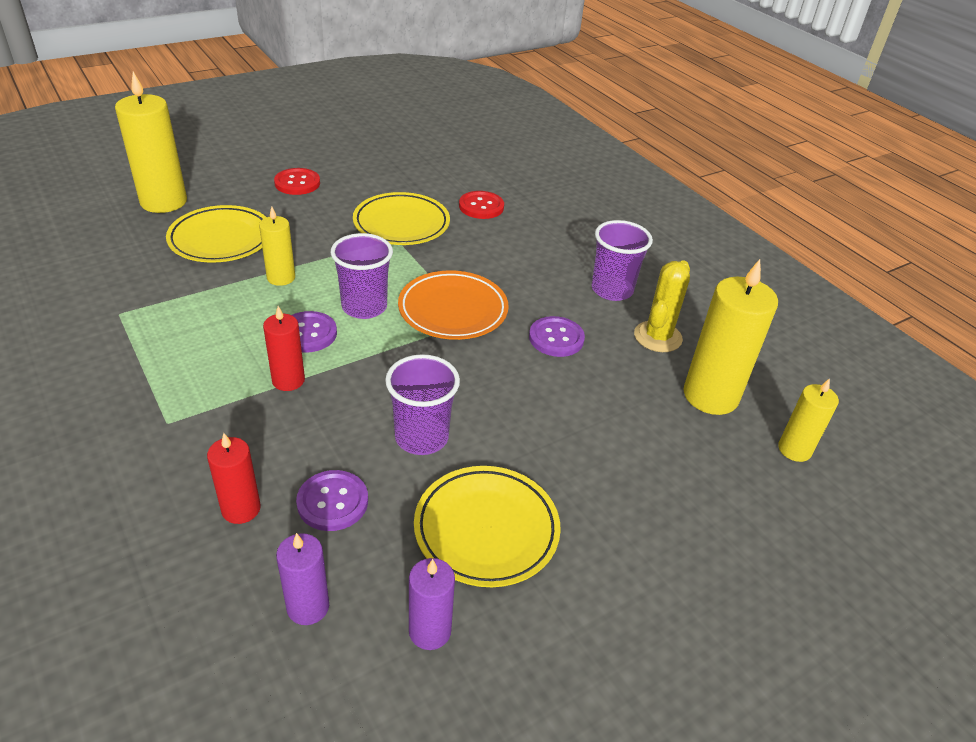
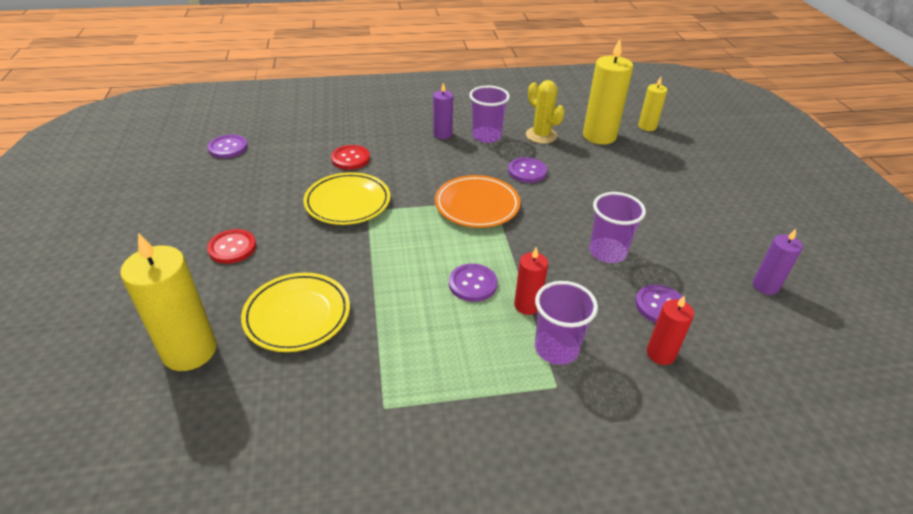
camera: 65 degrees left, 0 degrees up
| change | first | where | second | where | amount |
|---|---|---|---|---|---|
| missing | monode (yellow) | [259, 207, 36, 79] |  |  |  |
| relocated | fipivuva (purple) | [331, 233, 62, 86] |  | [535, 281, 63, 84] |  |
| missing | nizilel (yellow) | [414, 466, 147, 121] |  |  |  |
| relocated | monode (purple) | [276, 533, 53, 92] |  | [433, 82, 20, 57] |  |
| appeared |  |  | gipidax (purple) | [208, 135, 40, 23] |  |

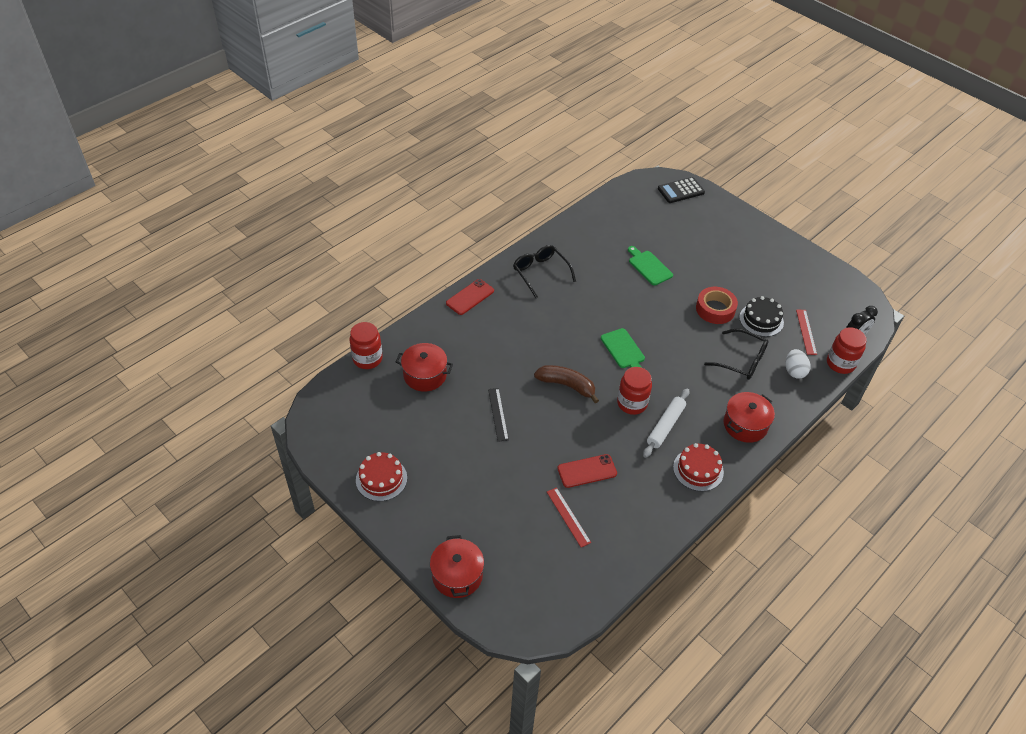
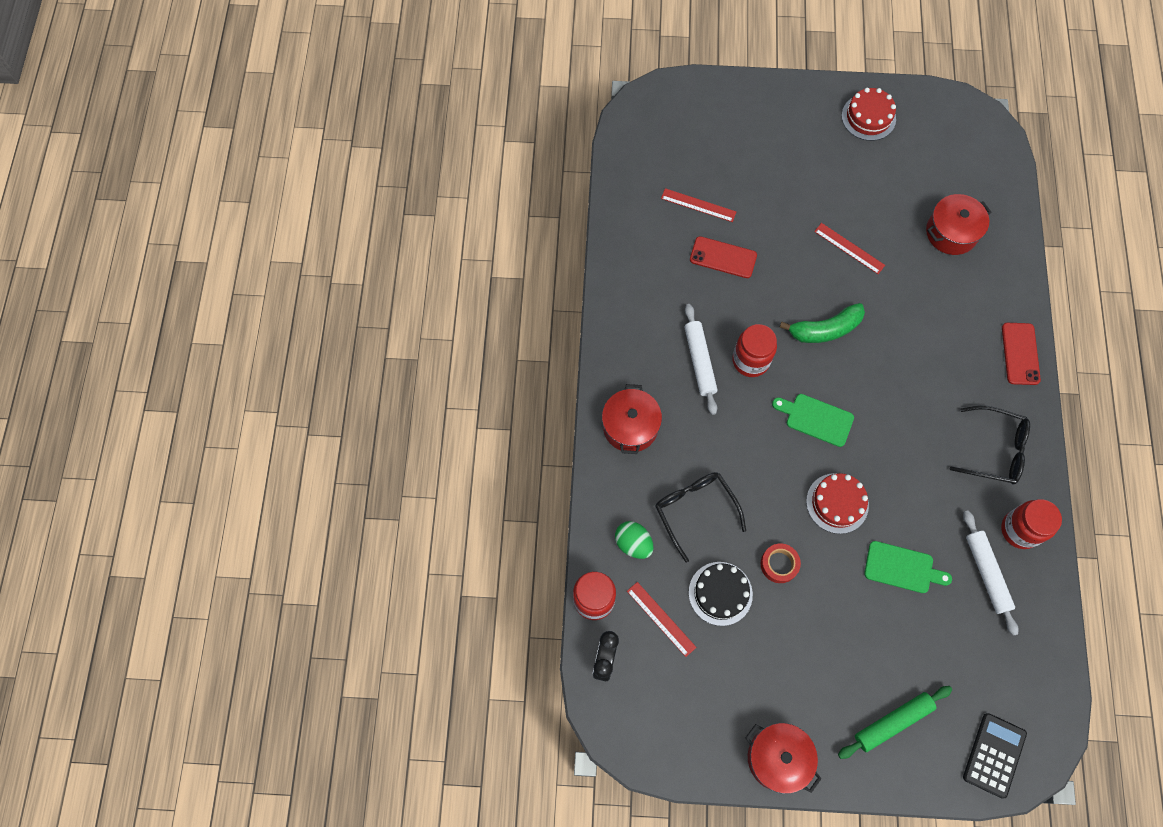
camera: 140 degrees right, 20 degrees up
| change | first | where | second | where | amount |
|---|---|---|---|---|---|
| size | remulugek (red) | [696, 287, 42, 37] |  | [761, 544, 40, 39] | x0.67 |
| relocated | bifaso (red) | [349, 322, 34, 47] |  | [1001, 499, 61, 50] |  |
| spun | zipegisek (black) | [704, 329, 64, 51] |  | [655, 472, 91, 91] | 75 degrees clockwise |
| colour | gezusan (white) | [786, 349, 24, 30] | gezusan (green) | [615, 521, 39, 38] |  |
| colour | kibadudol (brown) | [534, 365, 65, 38] | kibadudol (green) | [780, 303, 85, 40] |  |
| colour | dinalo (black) | [488, 388, 21, 54] | dinalo (red) | [814, 223, 71, 51] |  |
| relocated | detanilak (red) | [673, 443, 51, 48] |  | [806, 473, 63, 61] |  |
| spun | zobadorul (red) | [557, 454, 60, 34] |  | [690, 236, 67, 42] | 75 degrees clockwise |
| relocated | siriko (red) | [430, 535, 54, 63] |  | [745, 723, 77, 71] |  |
| appeared |  |  | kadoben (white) | [963, 510, 56, 126] |  |
| appeared |  |  | kadoben (green) | [838, 686, 114, 73] |  |

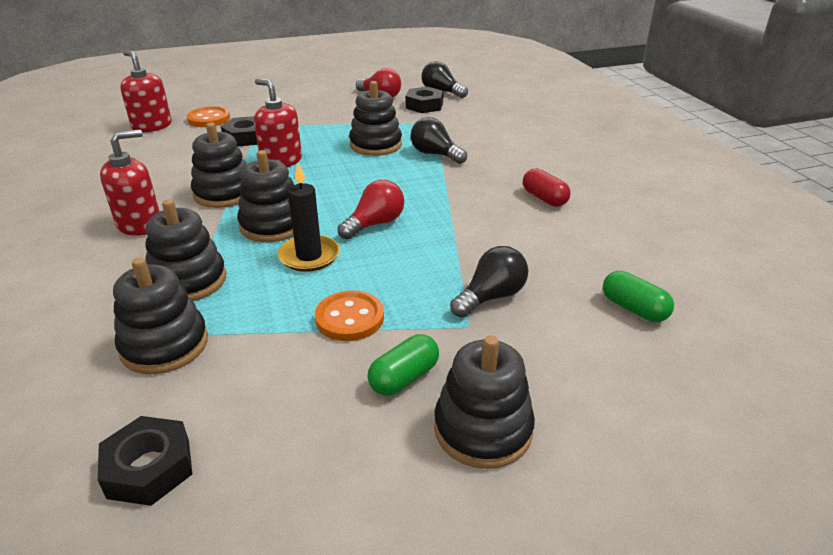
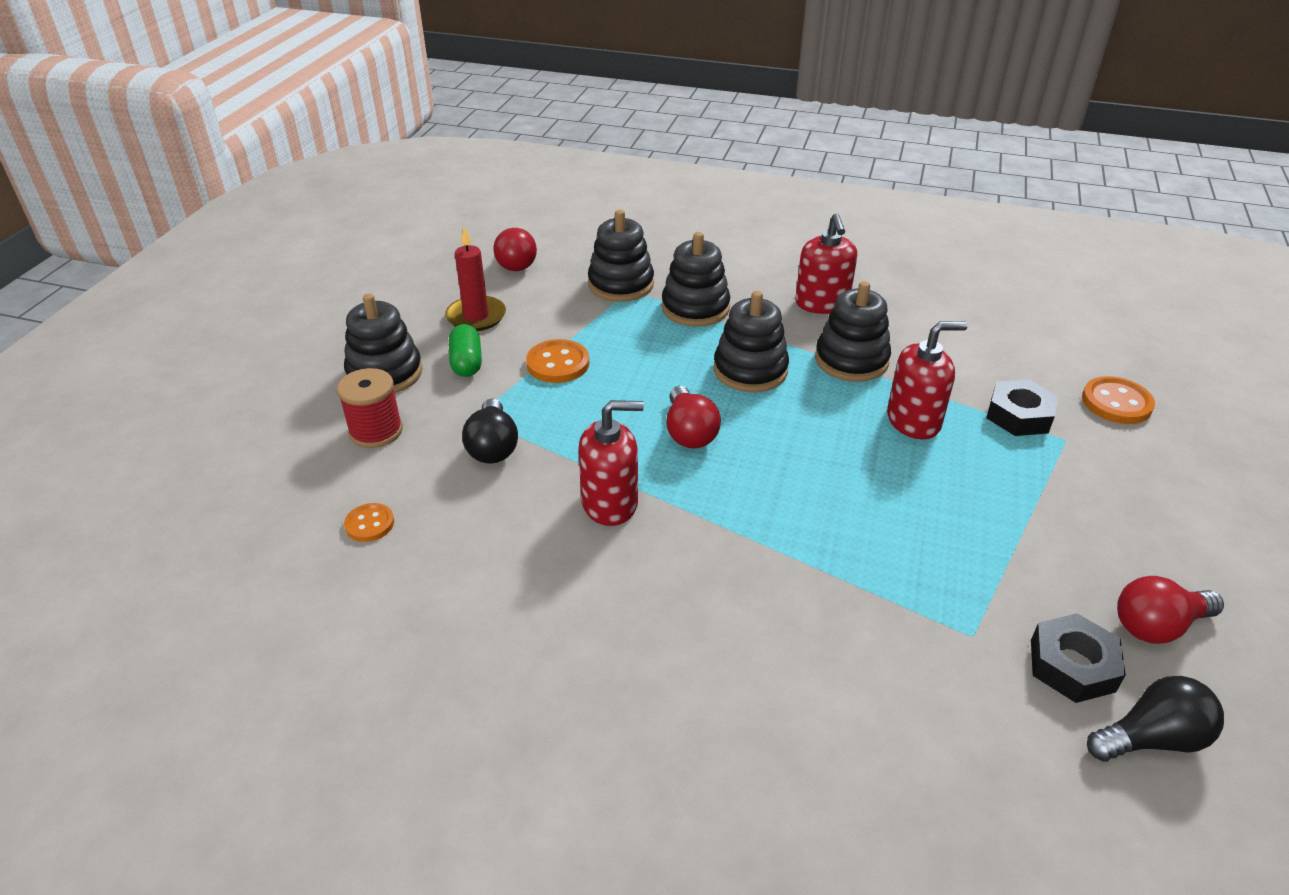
camera: 125 degrees right, 5 degrees up
| change | first | where | second | where | amount |
|---|---|---|---|---|---|
| relocated | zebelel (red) | [120, 50, 52, 82] |  | [578, 400, 66, 126] |  |
| missing | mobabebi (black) | [349, 81, 53, 75] |  |  |  |
| missing | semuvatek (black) | [411, 117, 56, 47] |  |  |  |
| missing | monode (black) | [278, 163, 62, 109] |  |  |  |
| missing | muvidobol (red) | [523, 168, 47, 39] |  |  |  |
| exchanged | muvidobol (green) | [603, 271, 71, 51] | gipidax (orange) | [344, 503, 50, 39] |  |
| exchanged | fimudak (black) | [98, 416, 95, 90] | semuvatek (red) | [494, 228, 43, 43] |  |
| appeared |  |  | monode (red) | [445, 226, 61, 105] |  |
| appeared |  |  | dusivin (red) | [337, 368, 66, 80] |  |

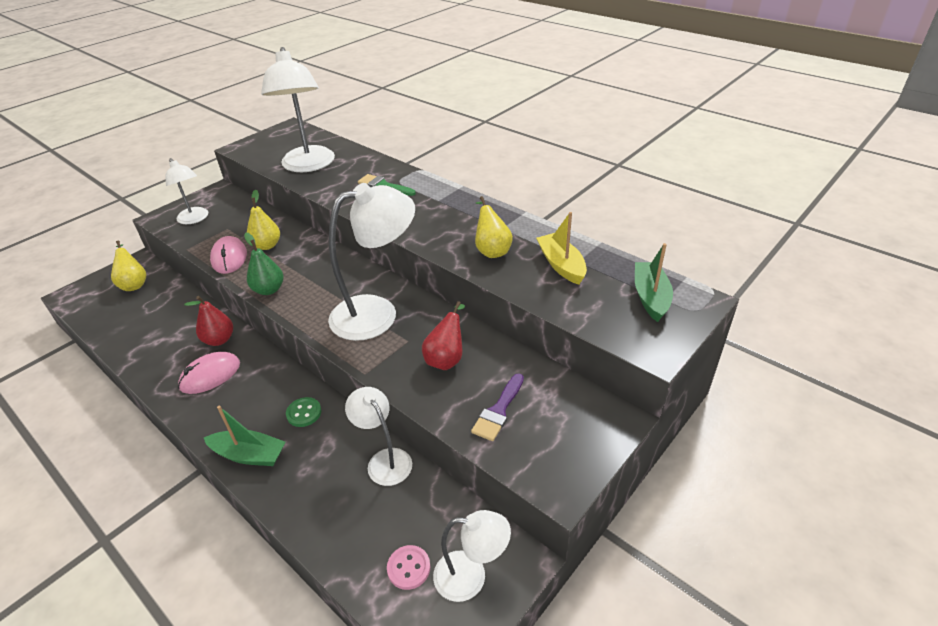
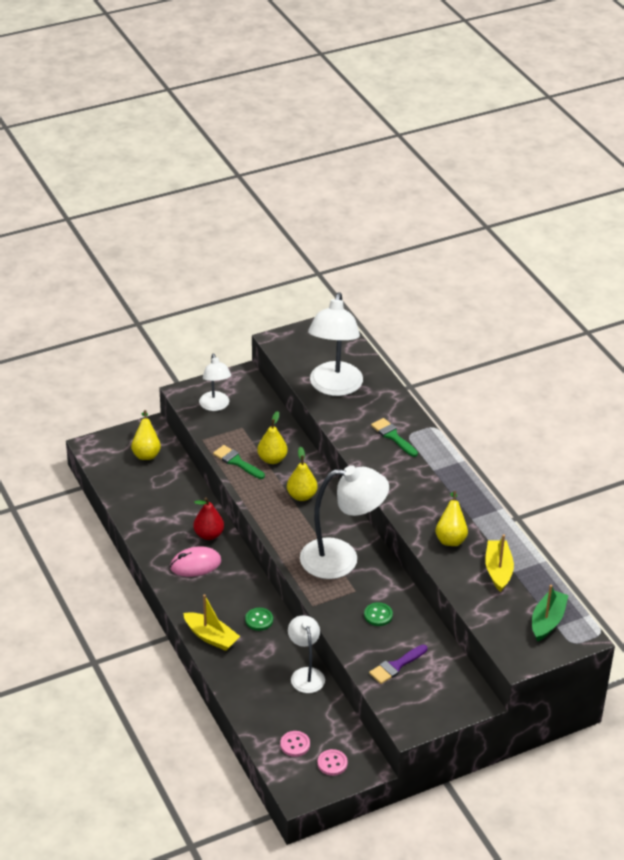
camera: 20 degrees right, 0 degrees up
| change | first | where | second | where | amount |
|---|---|---|---|---|---|
| missing | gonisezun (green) | [244, 233, 40, 62] |  |  |  |
| exchanged | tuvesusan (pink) | [210, 236, 37, 38] | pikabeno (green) | [213, 445, 52, 34] |  |
| exchanged | gonisezun (red) | [422, 301, 43, 69] | gipidax (green) | [364, 603, 29, 23] |  |
| colour | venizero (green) | [204, 406, 82, 60] | venizero (yellow) | [183, 594, 57, 57] |  |
| exchanged | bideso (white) | [433, 510, 78, 92] | gipidax (pink) | [317, 749, 31, 27] |  |
| appeared |  |  | gonisezun (yellow) | [287, 447, 31, 54] |  |

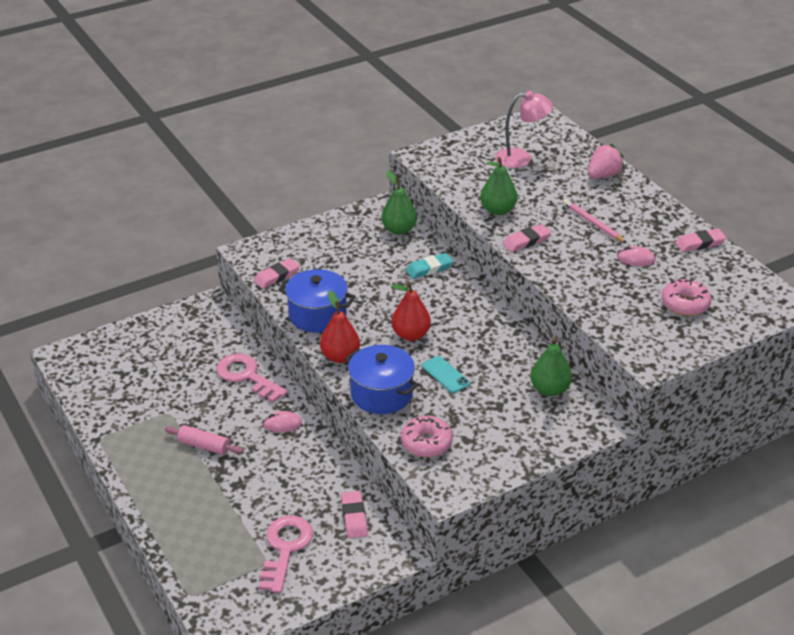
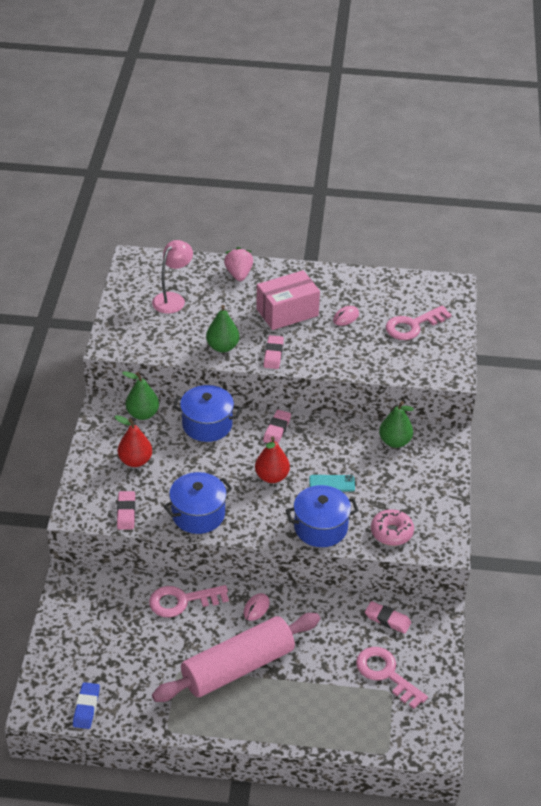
camera: 55 degrees left, 5 degrees up
| change | first | where | second | where | amount |
|---|---|---|---|---|---|
| exchanged | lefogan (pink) | [563, 199, 64, 44] | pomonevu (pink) | [256, 270, 64, 60] |  |
| relocated | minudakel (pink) | [675, 229, 51, 23] |  | [263, 410, 28, 33] |  |
| exchanged | minudakel (turquoise) | [406, 253, 47, 26] | siriko (blue) | [173, 385, 68, 57] |  |
| exchanged | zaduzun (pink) | [661, 279, 50, 37] | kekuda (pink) | [386, 305, 66, 35] |  |
| relocated | gonisezun (red) | [320, 291, 40, 72] |  | [114, 415, 38, 52] |  |
| size | kadoben (pink) | [165, 425, 78, 30] |  | [152, 613, 168, 89] | x2.38 |
| appeared |  |  | minudakel (blue) | [73, 682, 27, 47] |  |

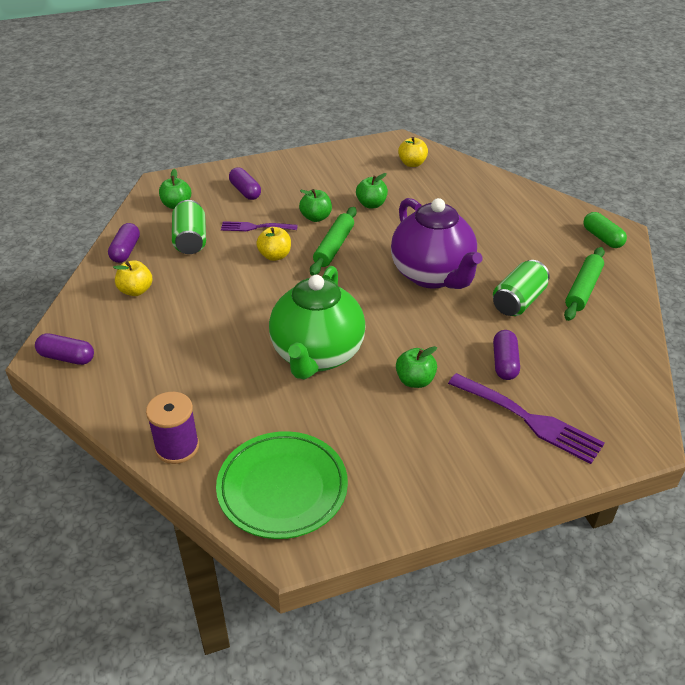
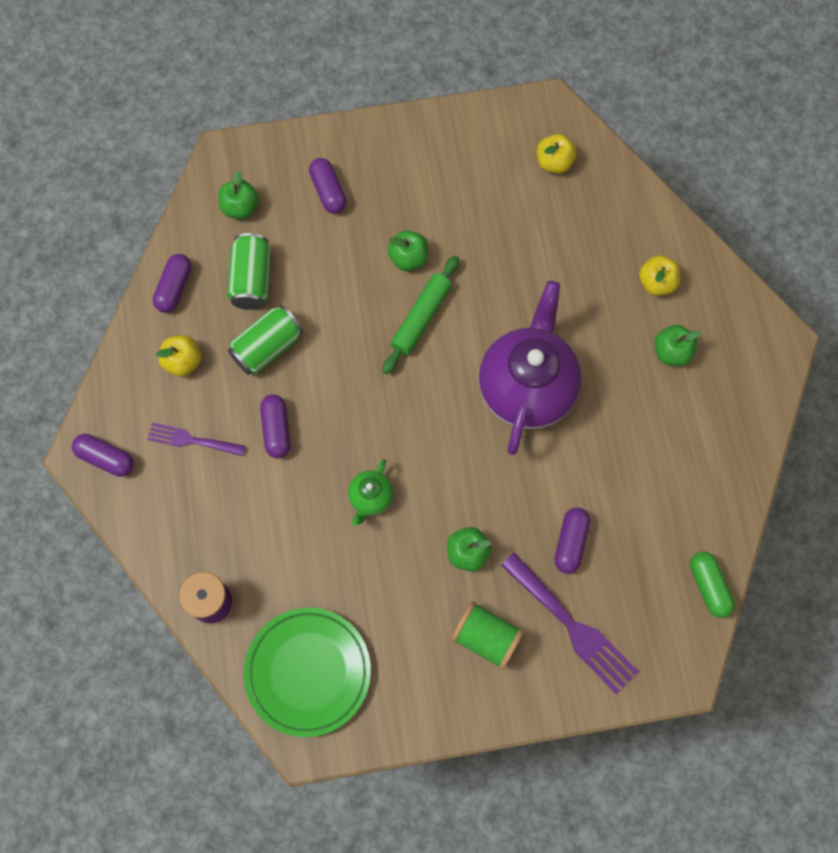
camera: 10 degrees right, 30 degrees up
| change | first | where | second | where | amount |
|---|---|---|---|---|---|
| relocated | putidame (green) | [356, 173, 32, 35] |  | [654, 325, 46, 41] |  |
| spun | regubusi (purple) | [391, 198, 91, 91] |  | [479, 281, 103, 174] | 150 degrees counterclockwise |
| relocated | muvidobol (green) | [583, 212, 44, 36] |  | [690, 552, 45, 66] |  |
| relocated | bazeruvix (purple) | [221, 221, 77, 10] |  | [147, 423, 99, 33] |  |
| relocated | putidame (yellow) | [256, 227, 35, 34] |  | [639, 255, 42, 41] |  |
| missing | kadoben (green) | [564, 247, 41, 74] |  |  |  |
| relocated | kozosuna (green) | [493, 260, 57, 56] |  | [228, 305, 75, 70] |  |
| size | regubusi (green) | [269, 266, 97, 113] |  | [348, 459, 45, 67] | x0.44 |
| appeared |  |  | muvidobol (purple) | [260, 394, 31, 64] |  |
| appeared |  |  | dusivin (green) | [451, 601, 73, 69] |  |

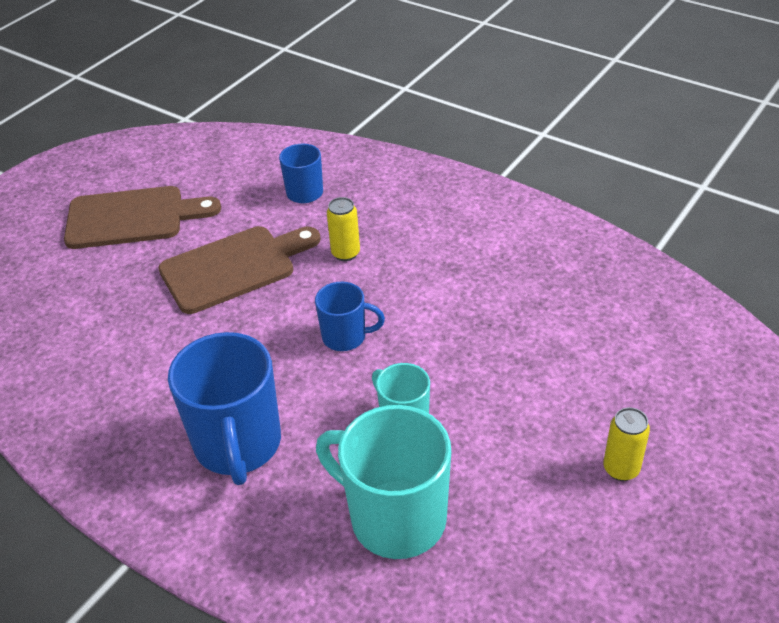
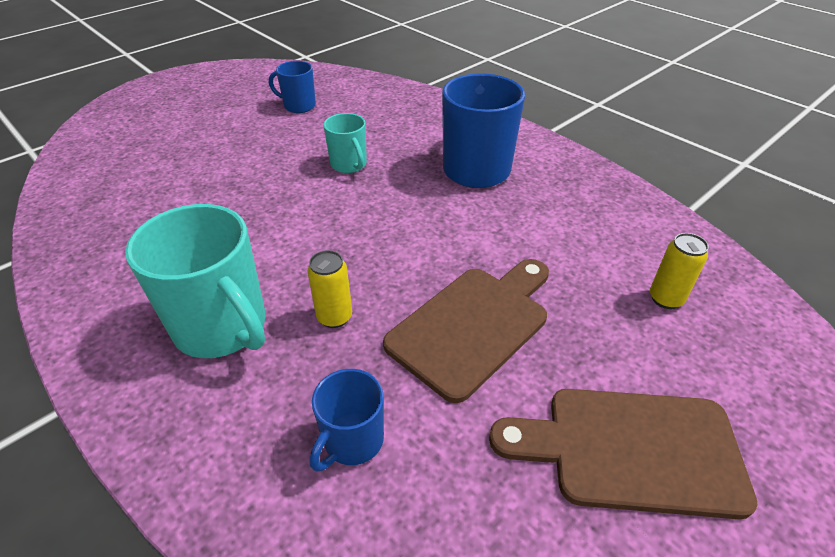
camera: 170 degrees left, 0 degrees up
| change | first | where | second | where | amount |
|---|---|---|---|---|---|
| spun | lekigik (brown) | [158, 226, 163, 88] |  | [383, 259, 166, 144] | 150 degrees clockwise |
| relocated | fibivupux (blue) | [315, 282, 70, 69] |  | [269, 61, 47, 52] |  |
| relocated | fibivupux (turquoise) | [316, 405, 135, 154] |  | [125, 204, 141, 154] |  |
| relocated | kozosuna (yellow) | [603, 407, 47, 74] |  | [650, 233, 59, 76] |  |

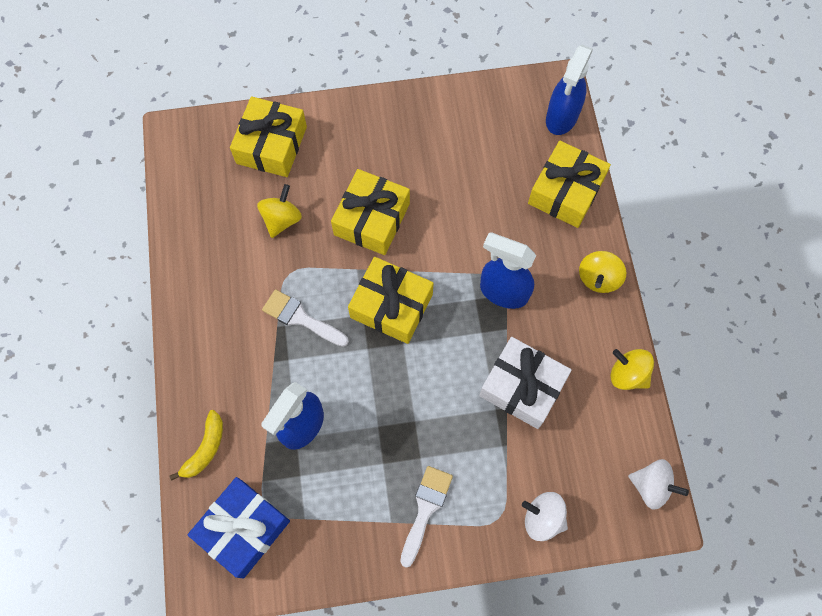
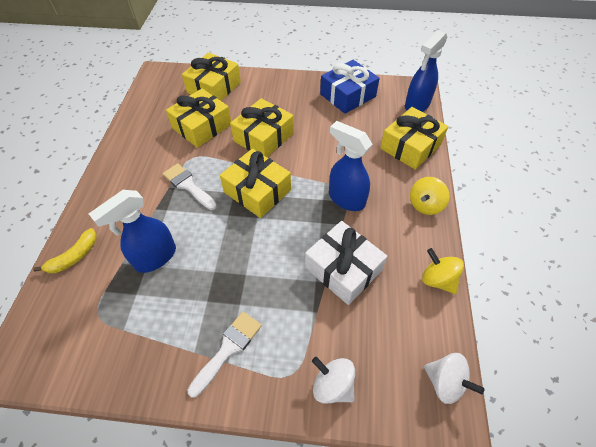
camera: 15 degrees right, 15 degrees down
| change | first | where | second | where | amount |
|---|---|---|---|---|---|
| exchanged | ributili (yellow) | [257, 184, 45, 54] | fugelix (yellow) | [166, 88, 65, 60] |  |
| relocated | fugelix (blue) | [188, 477, 102, 101] |  | [320, 60, 60, 54] |  |

